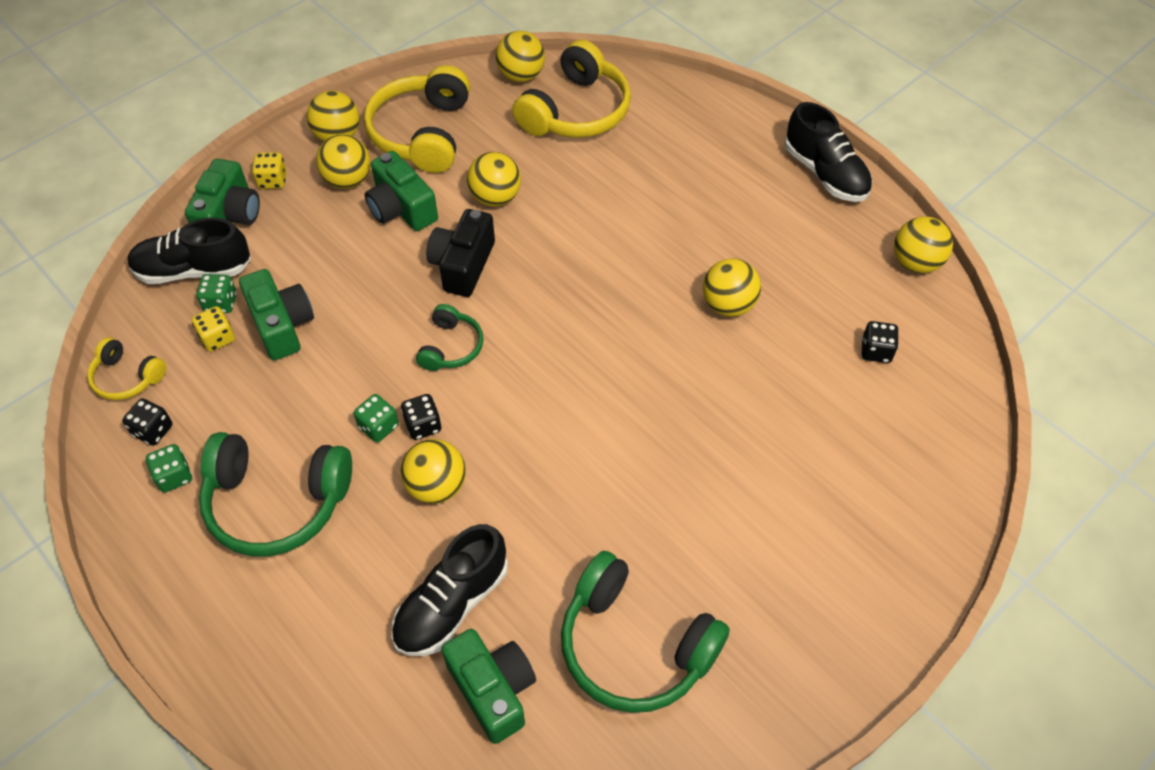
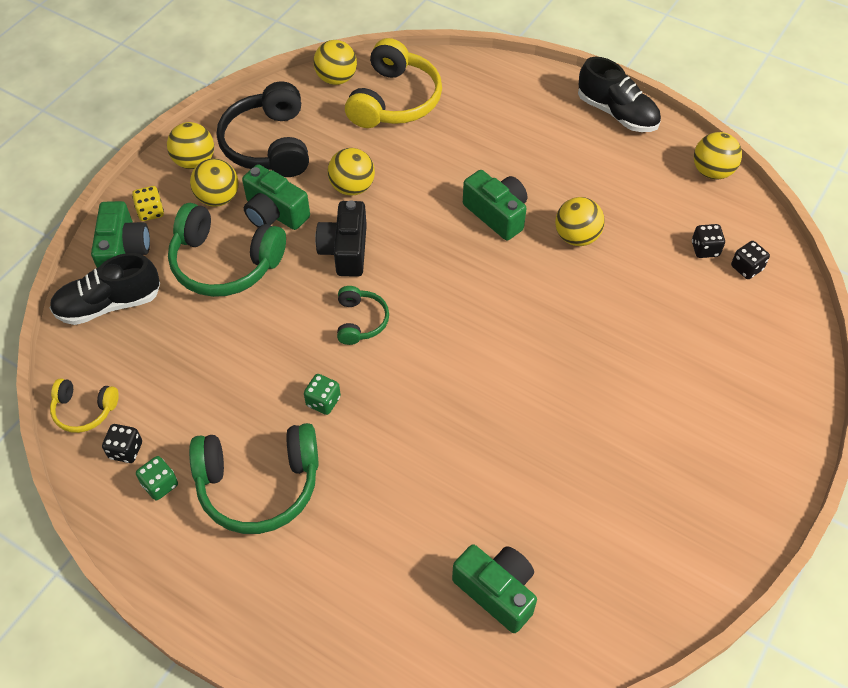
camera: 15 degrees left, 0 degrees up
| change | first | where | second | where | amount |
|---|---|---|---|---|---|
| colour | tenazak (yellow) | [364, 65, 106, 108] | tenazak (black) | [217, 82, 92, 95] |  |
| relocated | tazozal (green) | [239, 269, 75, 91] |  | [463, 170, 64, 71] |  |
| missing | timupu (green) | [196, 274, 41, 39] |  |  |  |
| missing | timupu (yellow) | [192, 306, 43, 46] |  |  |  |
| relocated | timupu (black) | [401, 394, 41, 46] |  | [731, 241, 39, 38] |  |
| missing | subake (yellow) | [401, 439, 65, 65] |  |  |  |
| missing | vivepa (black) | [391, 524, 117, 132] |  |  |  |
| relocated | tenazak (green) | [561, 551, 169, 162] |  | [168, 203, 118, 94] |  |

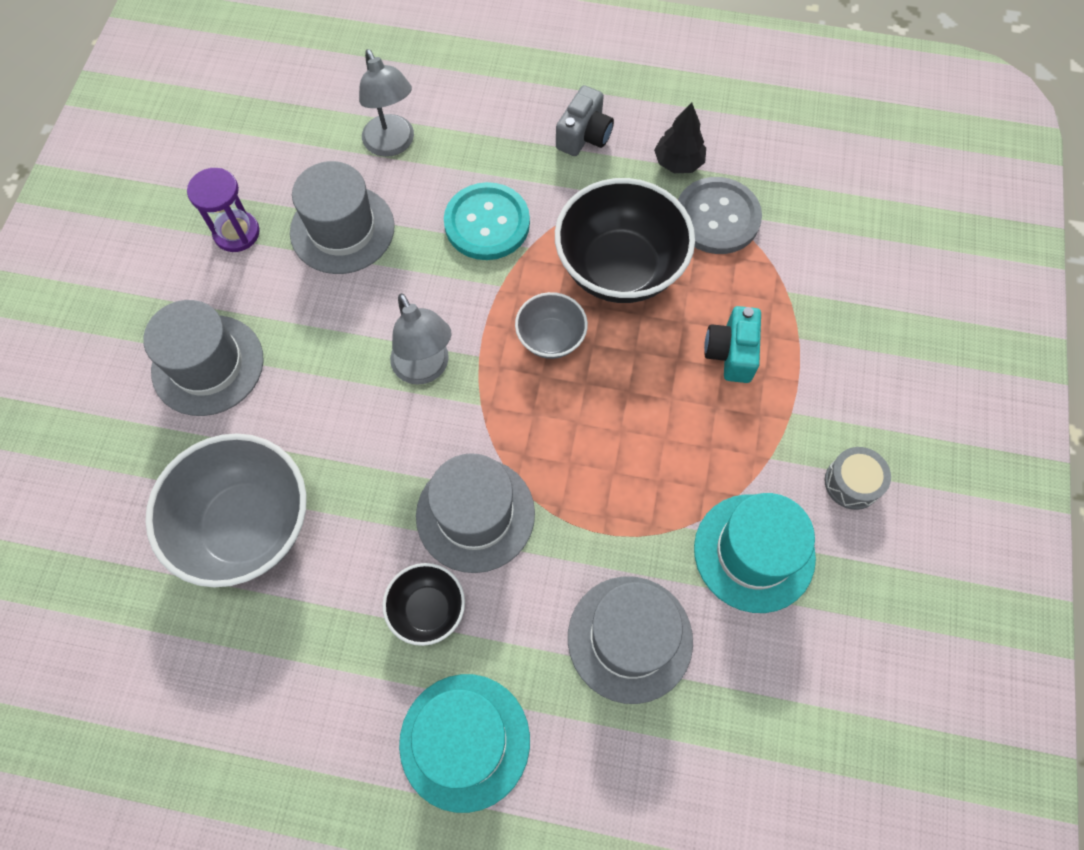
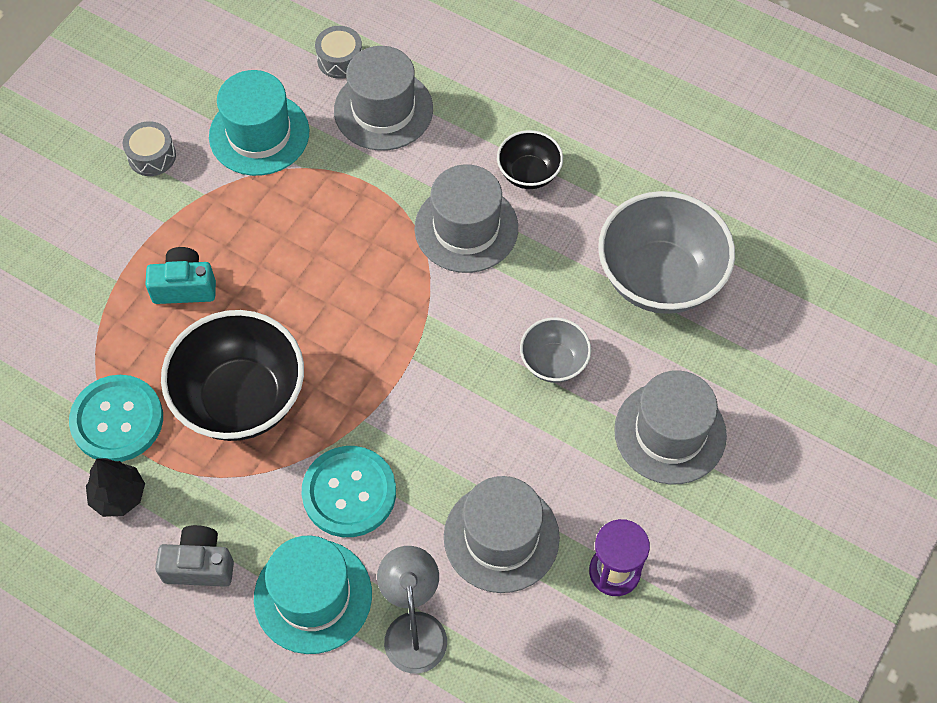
camera: 160 degrees left, 5 degrees down
| change | first | where | second | where | amount |
|---|---|---|---|---|---|
| spun | tazozal (grey) | [556, 85, 58, 71] |  | [155, 525, 79, 62] | 45 degrees clockwise |
| colour | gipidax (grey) | [678, 177, 84, 77] | gipidax (turquoise) | [69, 375, 94, 87] |  |
| relocated | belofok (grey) | [515, 292, 73, 67] |  | [520, 317, 71, 66] |  |
| missing | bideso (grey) | [390, 293, 62, 92] |  |  |  |
| spun | tazozal (turquoise) | [704, 306, 57, 77] |  | [145, 247, 71, 57] | 120 degrees counterclockwise |
| relocated | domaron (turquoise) | [399, 674, 131, 139] |  | [254, 535, 118, 119] |  |
| appeared |  |  | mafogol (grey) | [315, 26, 47, 53] |  |

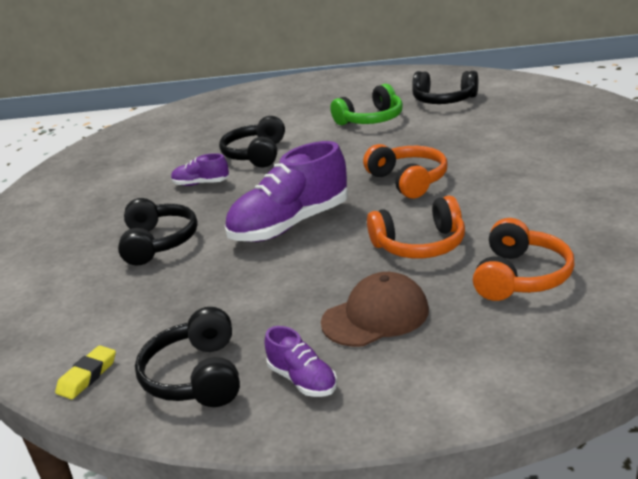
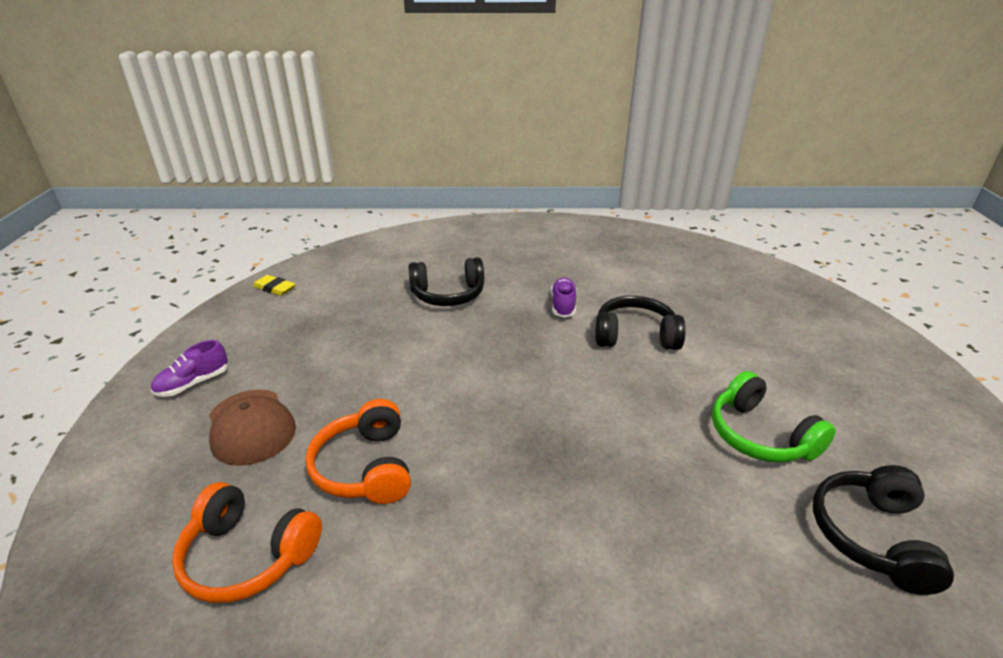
camera: 85 degrees right, 5 degrees up
| change | first | where | second | where | amount |
|---|---|---|---|---|---|
| missing | vivepa (purple) | [225, 141, 123, 101] |  |  |  |
| missing | tenazak (orange) | [363, 144, 85, 55] |  |  |  |
| missing | tenazak (black) | [135, 307, 105, 100] |  |  |  |

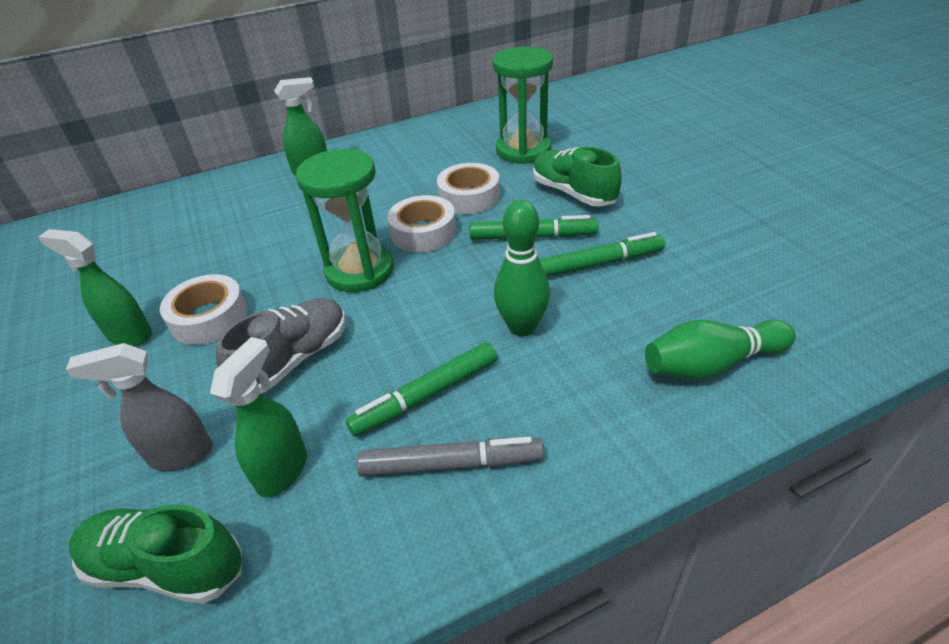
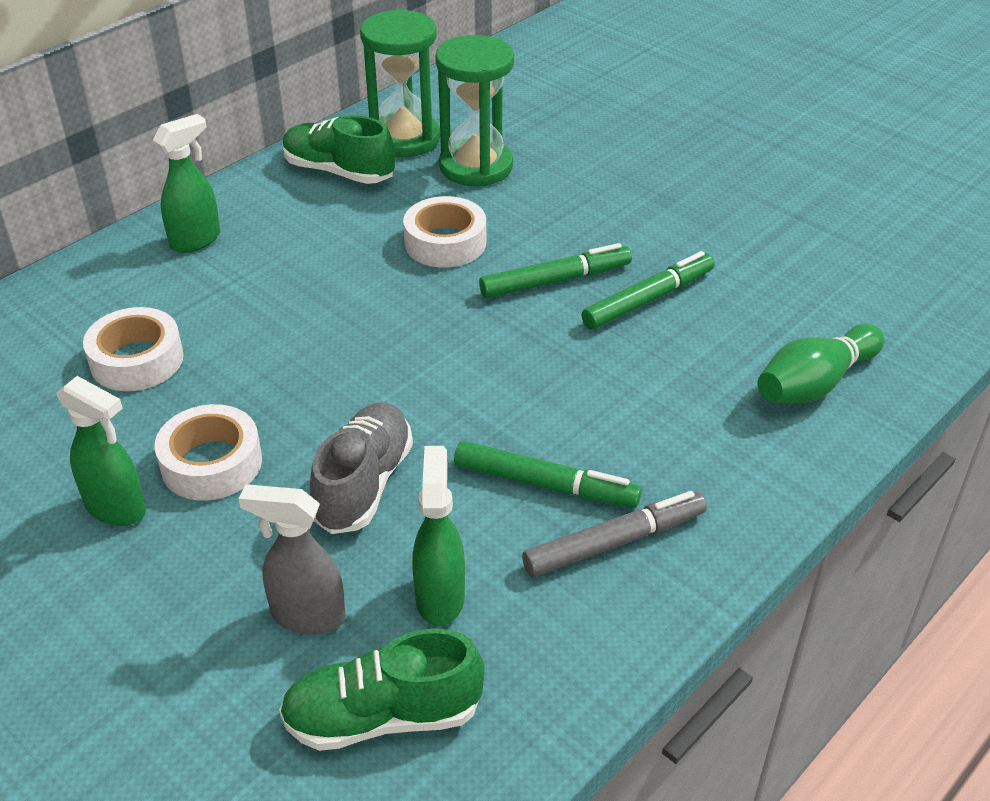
camera: 25 degrees left, 0 degrees up
| change | first | where | second | where | amount |
|---|---|---|---|---|---|
| relocated | vivepa (green) | [533, 147, 89, 60] |  | [283, 115, 112, 69] |  |
| relocated | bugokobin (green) | [296, 149, 98, 143] |  | [360, 9, 80, 148] |  |
| relocated | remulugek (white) | [387, 195, 69, 57] |  | [83, 307, 101, 84] |  |
| missing | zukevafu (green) | [494, 200, 56, 137] |  |  |  |
| spun | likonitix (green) | [38, 229, 114, 117] |  | [56, 376, 90, 150] | 150 degrees counterclockwise |
| spun | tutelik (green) | [346, 342, 151, 95] |  | [454, 441, 188, 67] | 105 degrees counterclockwise |
| spun | likonitix (grey) | [66, 343, 147, 128] |  | [238, 484, 108, 151] | 45 degrees clockwise |

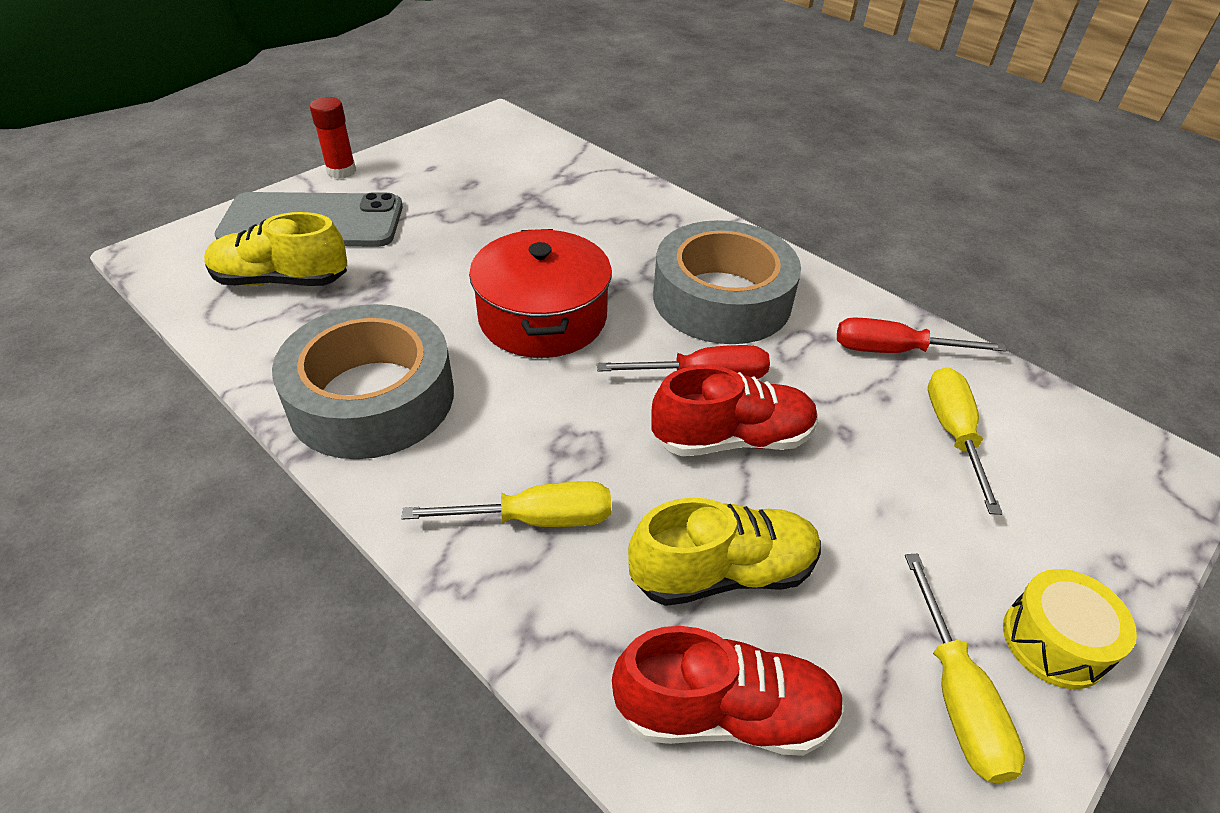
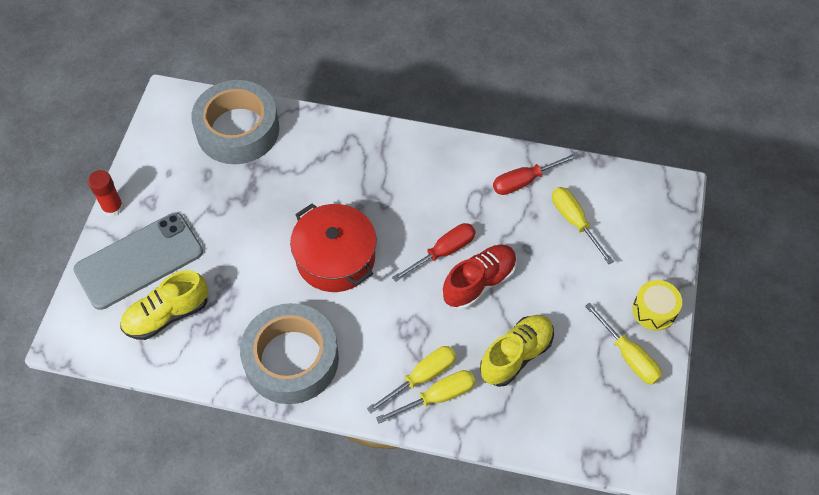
camera: 30 degrees left, 15 degrees up
| change | first | where | second | where | amount |
|---|---|---|---|---|---|
| relocated | remulugek (grey) | [653, 220, 148, 124] |  | [191, 80, 88, 84] |  |
| missing | vivepa (red) | [612, 626, 233, 130] |  |  |  |
| appeared |  |  | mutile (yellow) | [376, 370, 99, 54] |  |

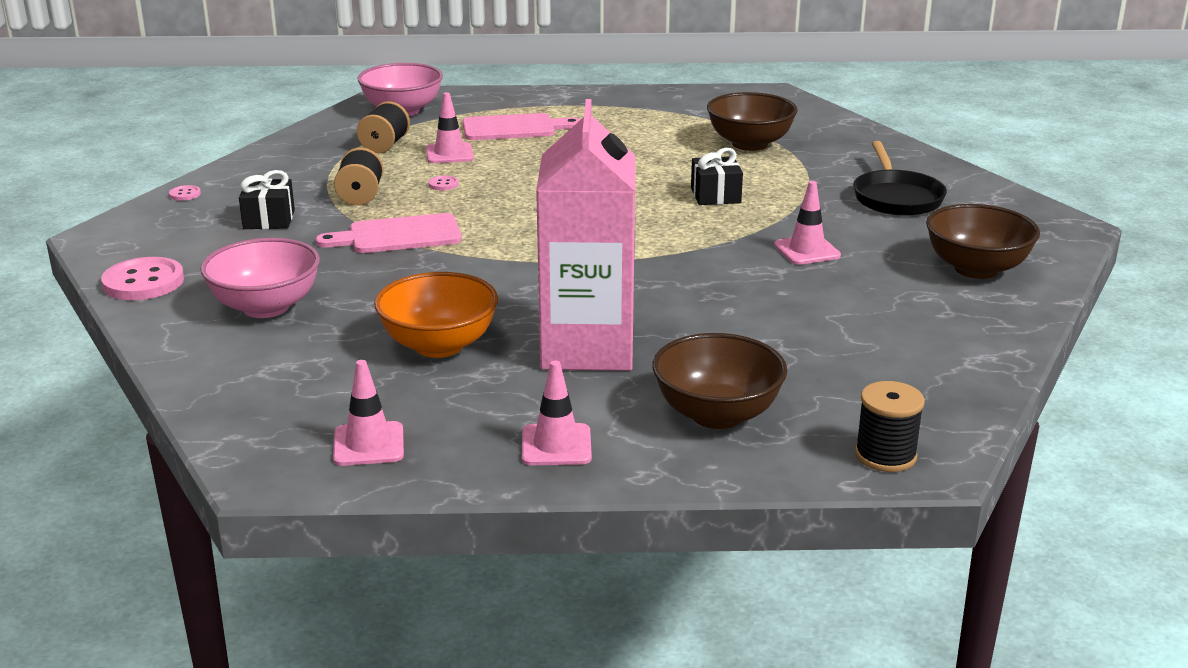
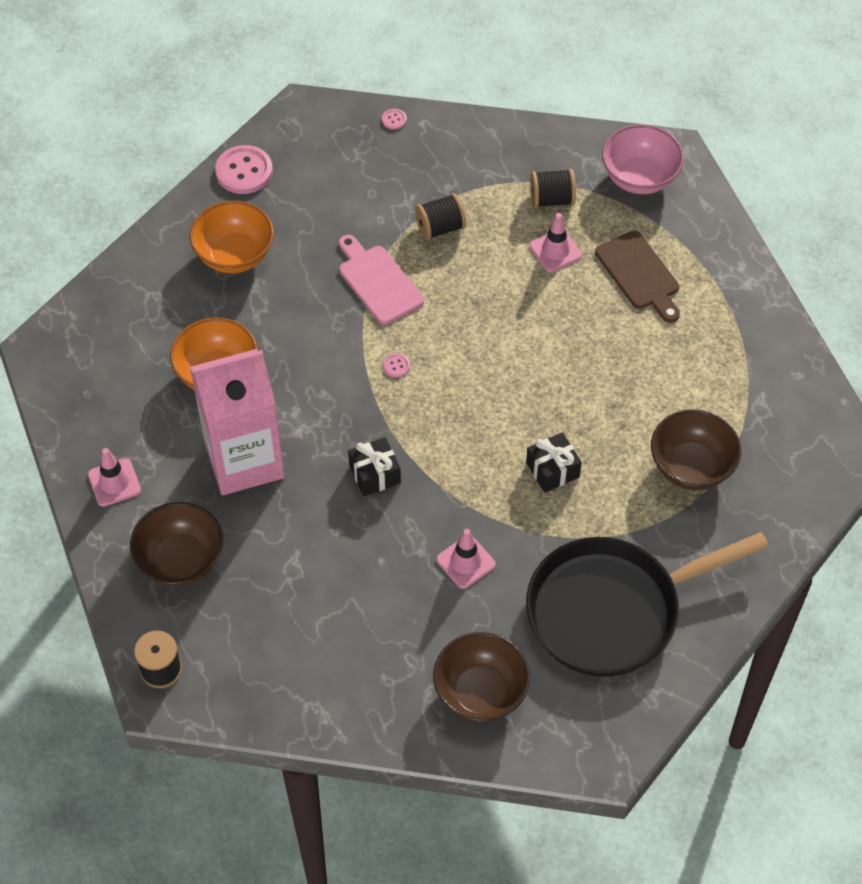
camera: 70 degrees right, 30 degrees up
| change | first | where | second | where | amount |
|---|---|---|---|---|---|
| colour | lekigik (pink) | [462, 113, 118, 27] | lekigik (brown) | [595, 231, 85, 92] |  |
| size | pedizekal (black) | [853, 141, 94, 75] |  | [526, 532, 243, 145] | x1.74 |
| relocated | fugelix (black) | [239, 170, 56, 59] |  | [348, 437, 53, 59] |  |
| relocated | gipidax (pink) | [428, 175, 31, 15] |  | [383, 353, 27, 25] |  |
| colour | belofok (pink) | [200, 238, 120, 80] | belofok (orange) | [190, 201, 84, 73] |  |
| missing | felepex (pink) | [333, 360, 71, 106] |  |  |  |

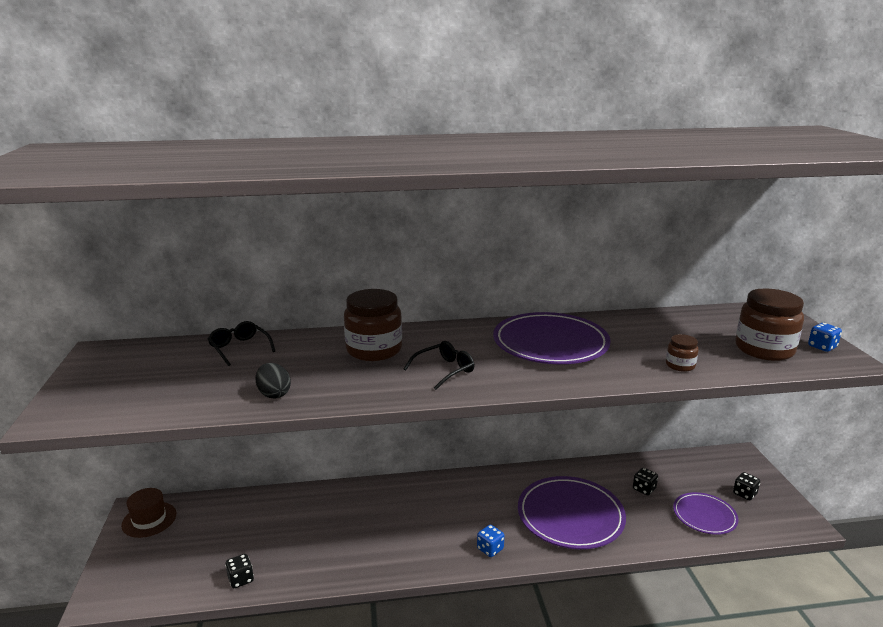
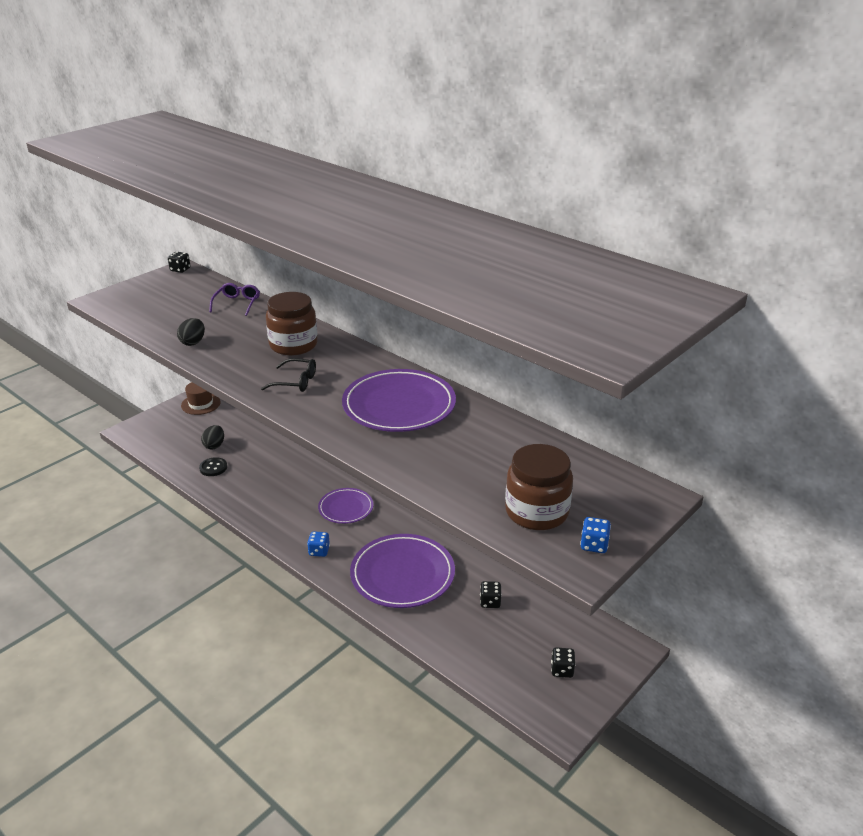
camera: 50 degrees right, 10 degrees up
| change | first | where | second | where | amount |
|---|---|---|---|---|---|
| colour | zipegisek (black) | [208, 321, 67, 45] | zipegisek (purple) | [209, 283, 51, 33] |  |
| missing | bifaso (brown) | [666, 334, 33, 38] |  |  |  |
| relocated | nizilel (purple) | [673, 492, 66, 43] |  | [318, 488, 55, 36] |  |
| relocated | timupu (black) | [225, 554, 29, 34] |  | [168, 252, 23, 21] |  |
| appeared |  |  | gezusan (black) | [201, 425, 23, 25] |  |
| appeared |  |  | gipidax (black) | [199, 457, 28, 19] |  |

